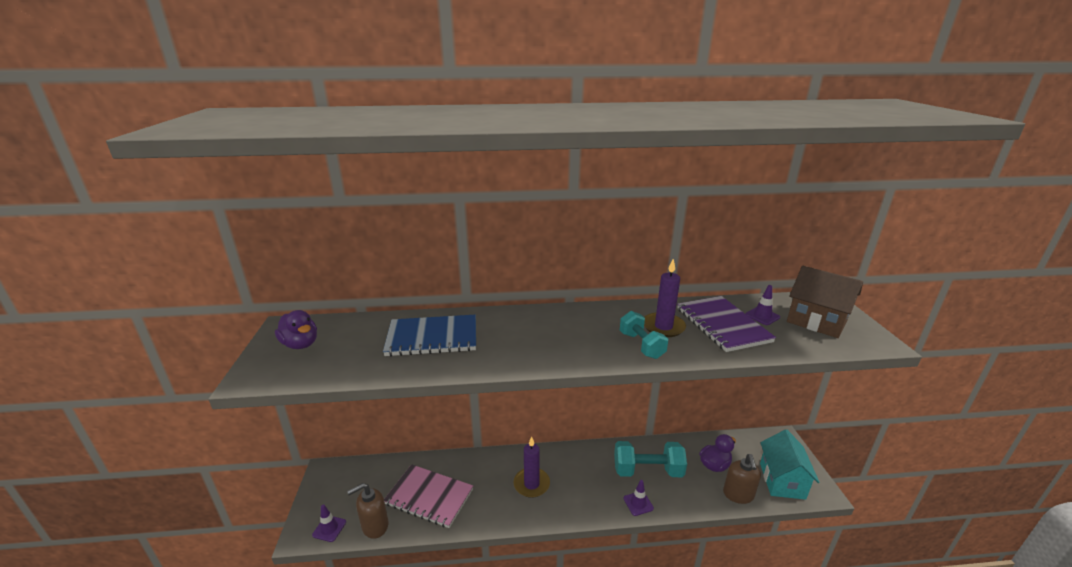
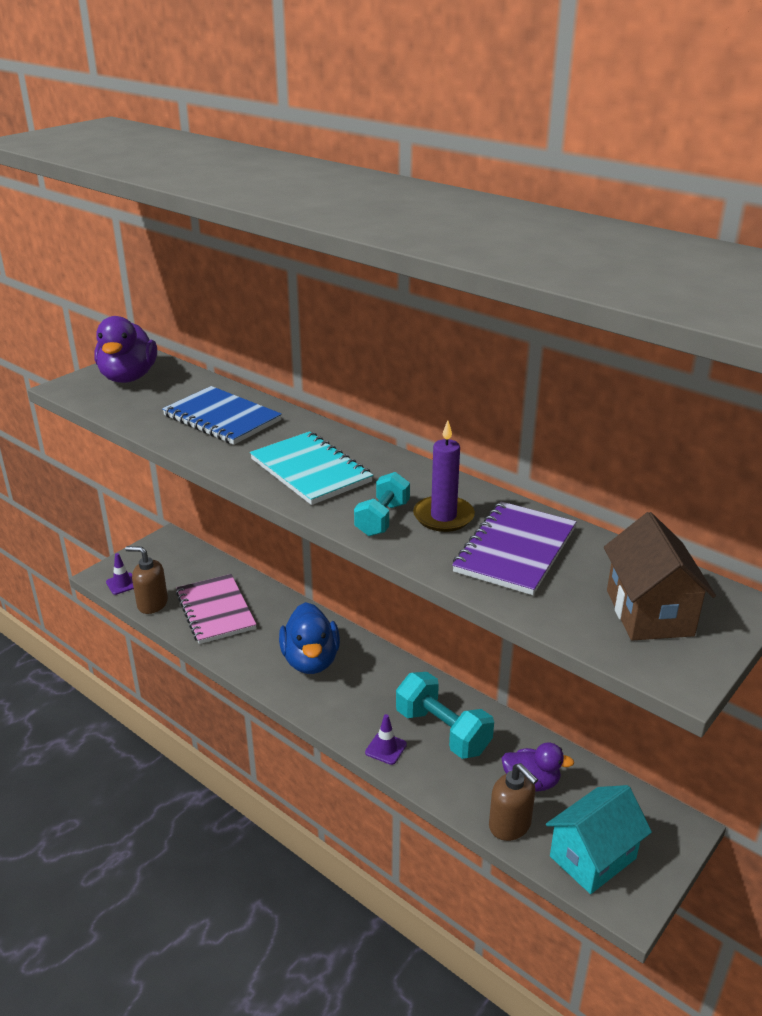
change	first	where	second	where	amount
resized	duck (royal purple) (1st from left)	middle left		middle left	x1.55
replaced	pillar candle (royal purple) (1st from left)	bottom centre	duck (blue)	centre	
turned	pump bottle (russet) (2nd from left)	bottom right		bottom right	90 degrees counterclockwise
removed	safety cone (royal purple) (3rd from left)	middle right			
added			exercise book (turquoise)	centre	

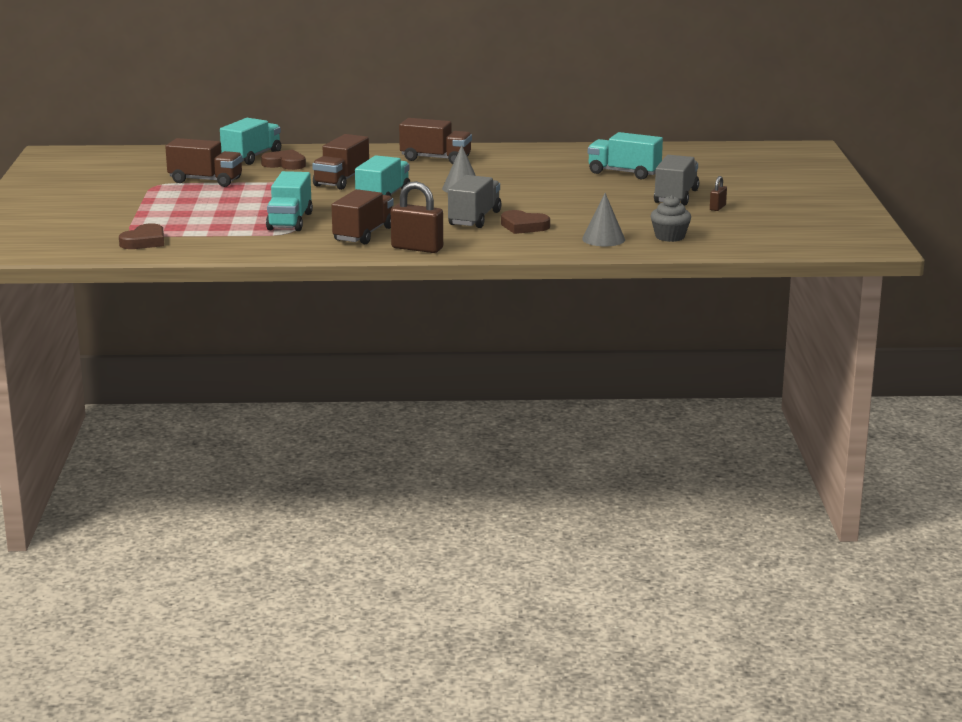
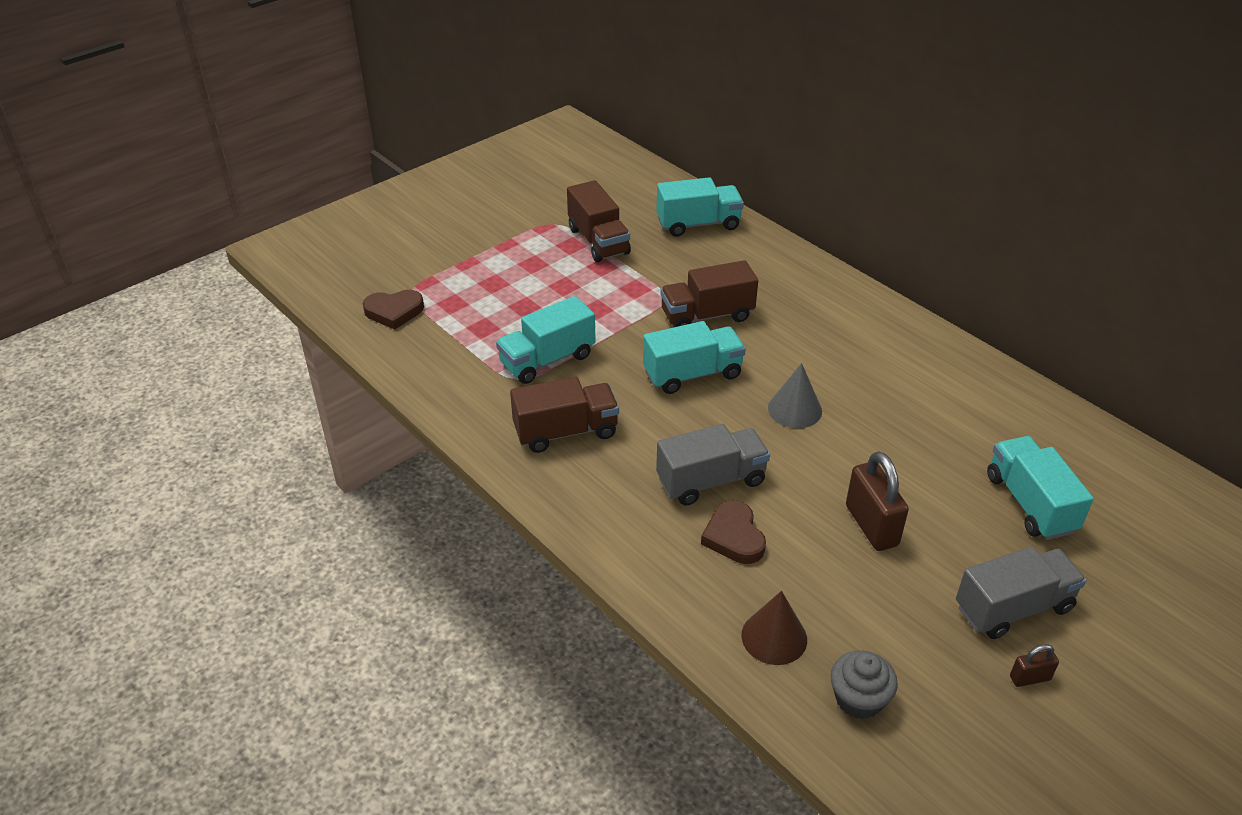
change	first	where	second	where	amount
removed	love heart (russet) (2nd from left)	top left			
moved	small lock (russet) (1st from left)	top centre		middle right	
removed	lorry (russet) (4th from left)	top centre			
recoloured	cone (gray) (2nd from left)	top centre	cone (russet)	bottom centre	

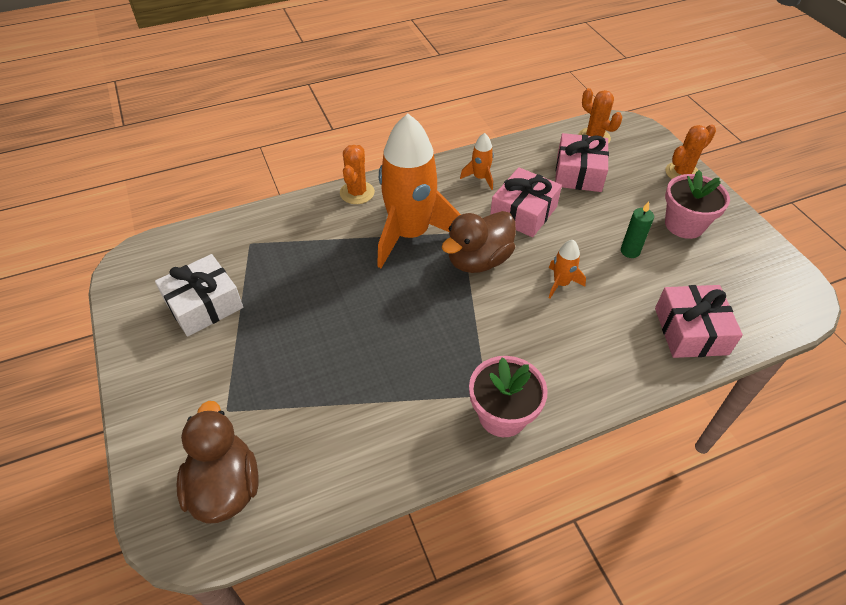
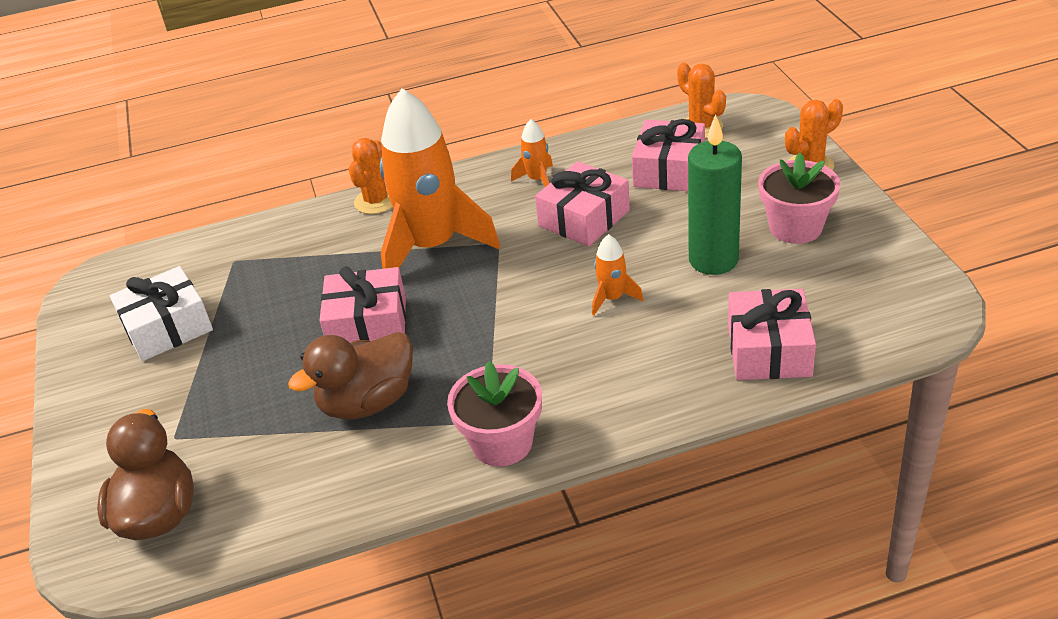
change	first	where	second	where	amount
moved	duck (russet) (2nd from left)	centre		middle left	
resized	pillar candle (green)	middle right		top right	x1.90
added			present (rosy) (1st from left)	centre	

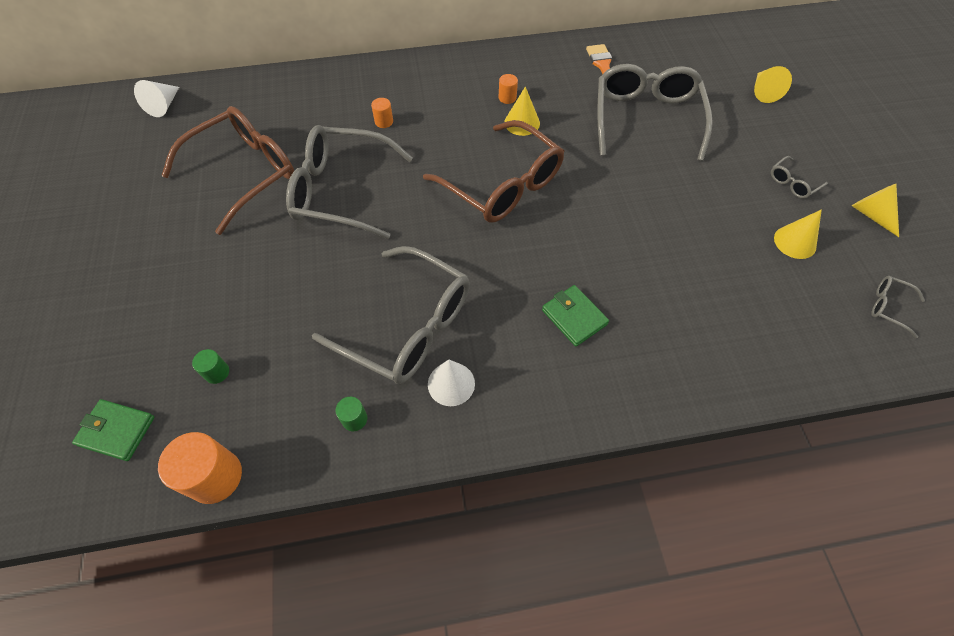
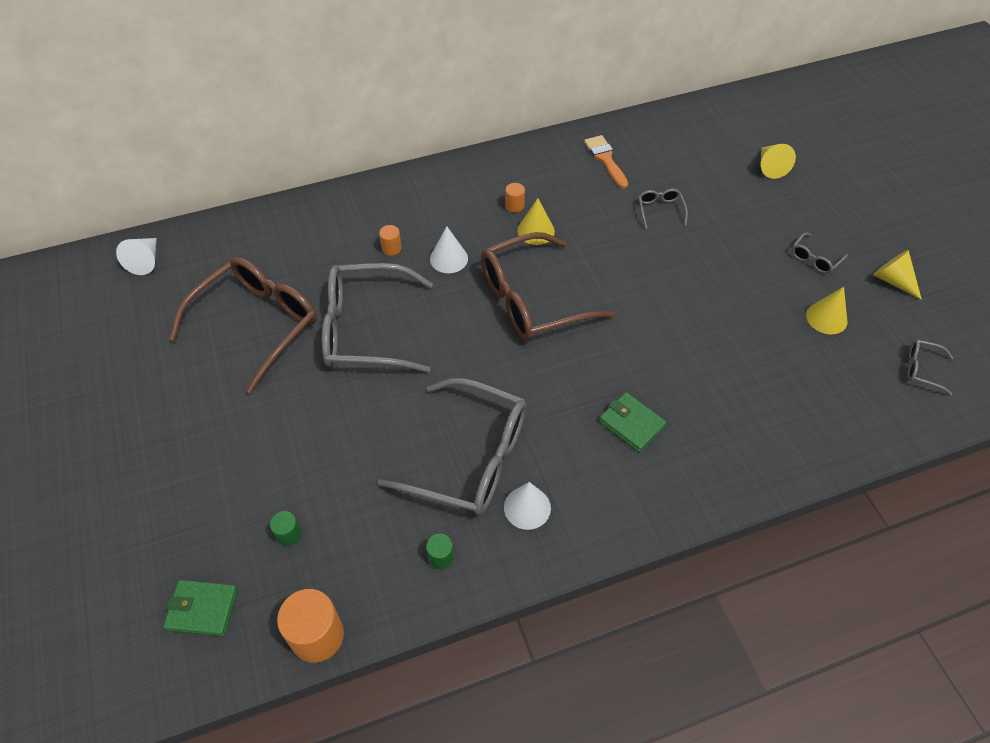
change	first	where	second	where	amount
turned	glasses (russet) (2nd from left)	top centre		centre	120 degrees clockwise
resized	glasses (gray) (3rd from left)	top right		top right	x0.41
added			cone (white) (2nd from left)	centre	

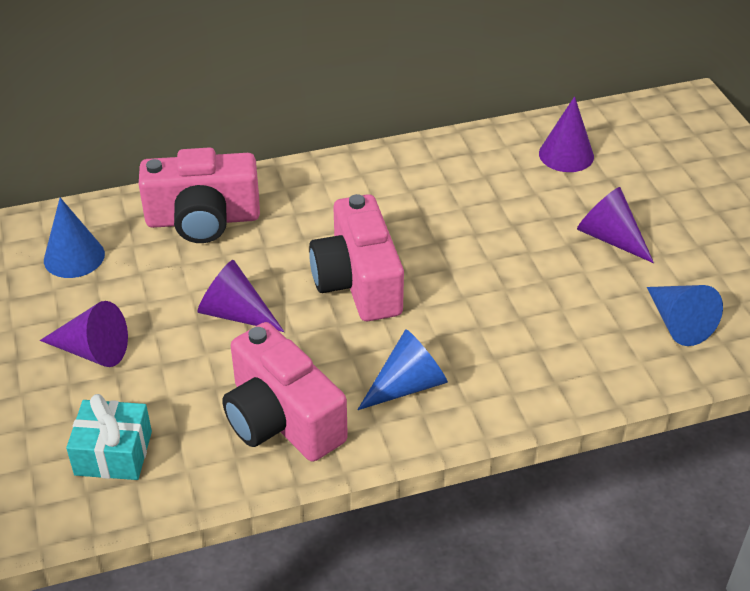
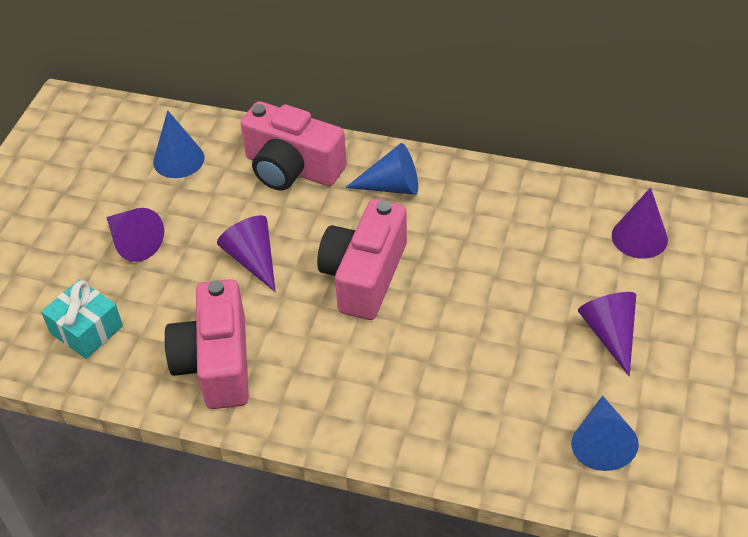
change	first	where	second	where	amount
moved	cone (blue) (2nd from left)	centre		top centre	

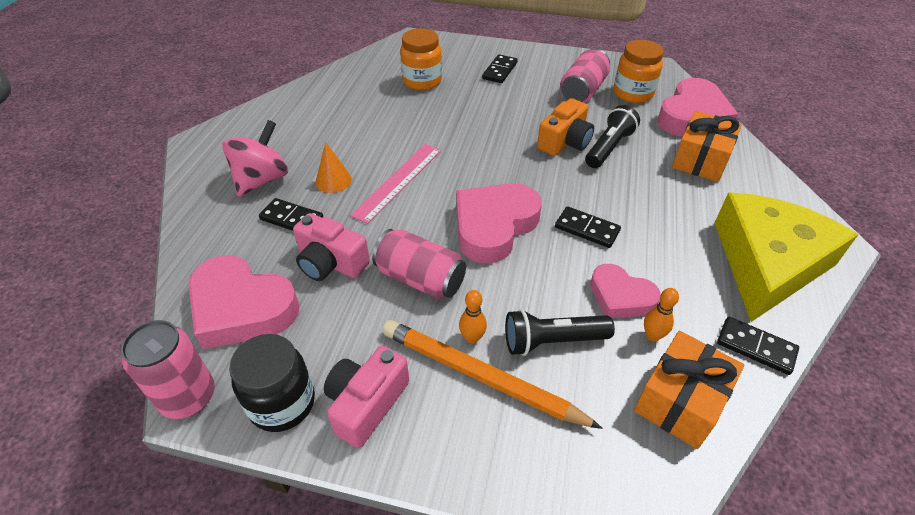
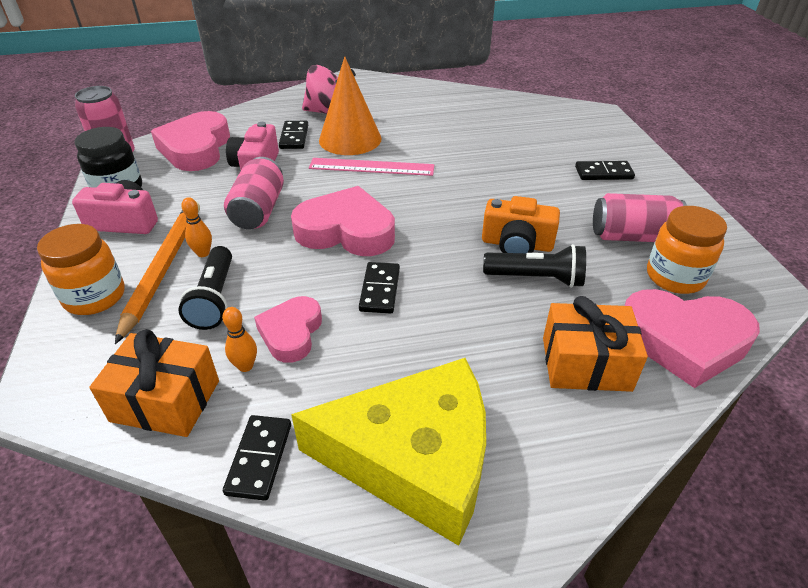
change	first	where	second	where	amount
resized	cone (orange)	top centre		top centre	x1.93
moved	jam jar (orange) (1st from left)	top centre		middle left	
turned	torch (black) (1st from left)	centre		middle left	150 degrees counterclockwise

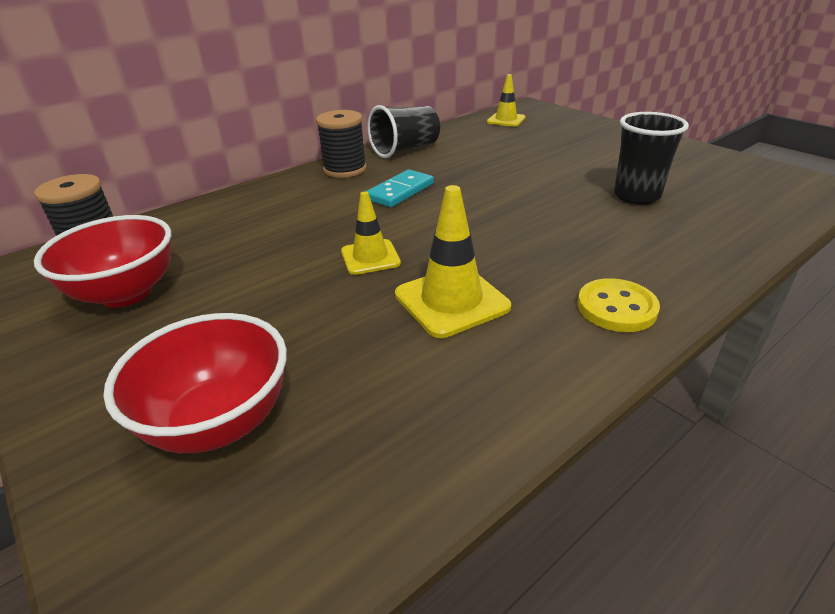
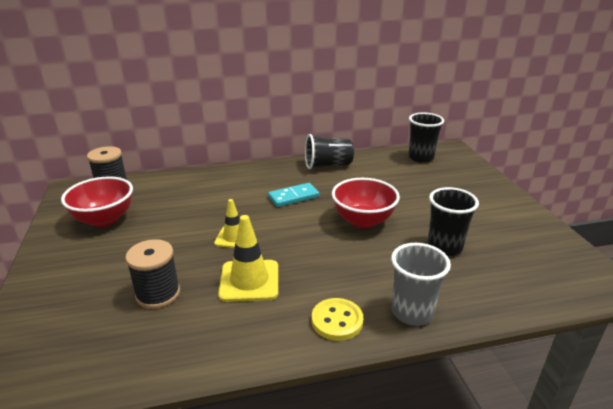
change	first	where	second	where	amount
moved	bowl (red) (2nd from left)	middle left		centre	
moved	bobbin (black) (2nd from left)	top centre		bottom left	
replaced	safety cone (yellow) (3rd from left)	top centre	tumbler (black) (2nd from left)	middle right	
added			tumbler (gray)	bottom right	

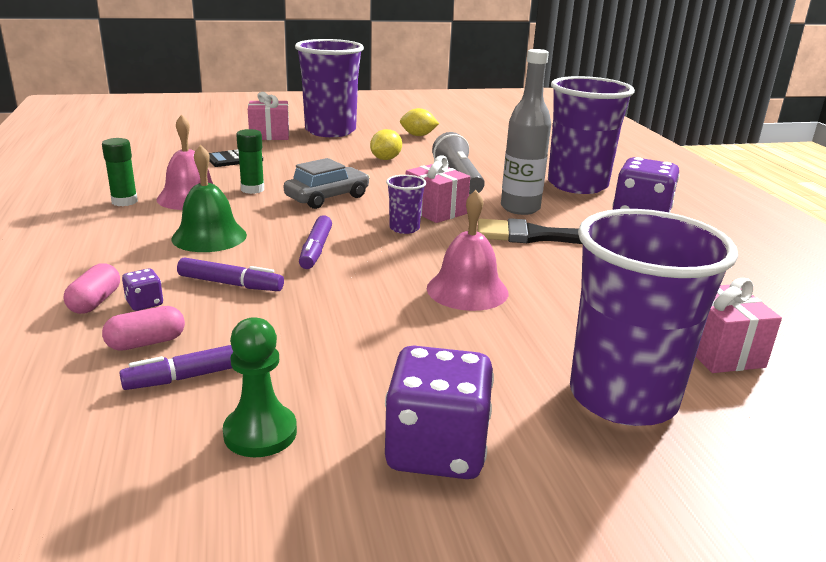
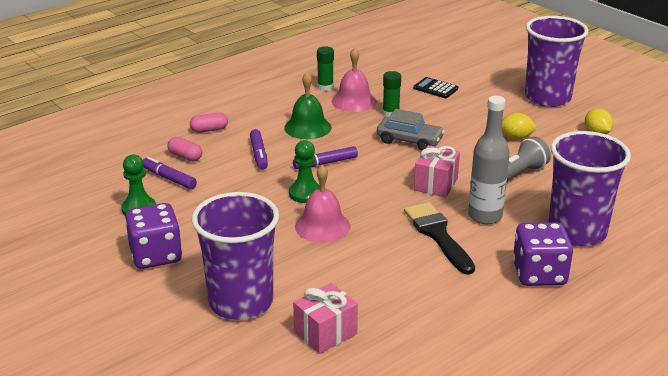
change	first	where	second	where	amount
removed	game die (royal purple) (1st from left)	middle left			
removed	present (rosy) (1st from left)	top left			
removed	tumbler (royal purple) (2nd from left)	centre			
added			chess pawn (green) (2nd from left)	centre	

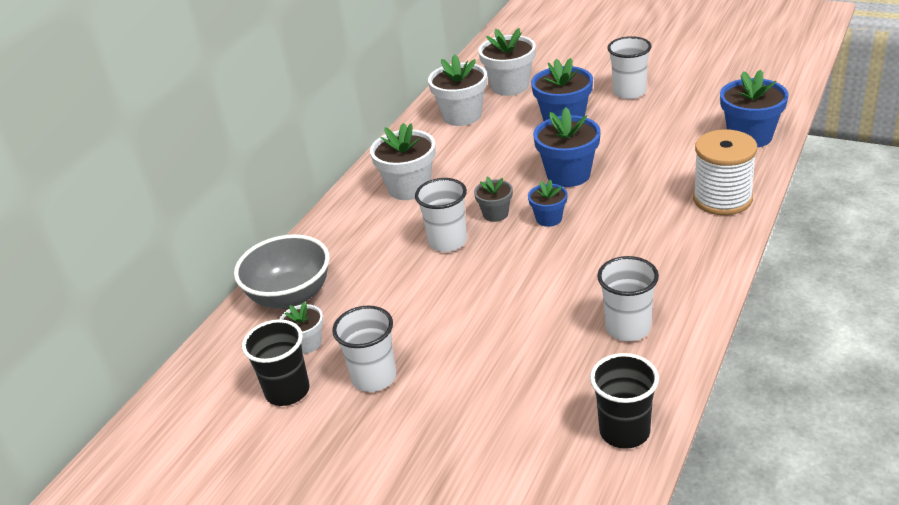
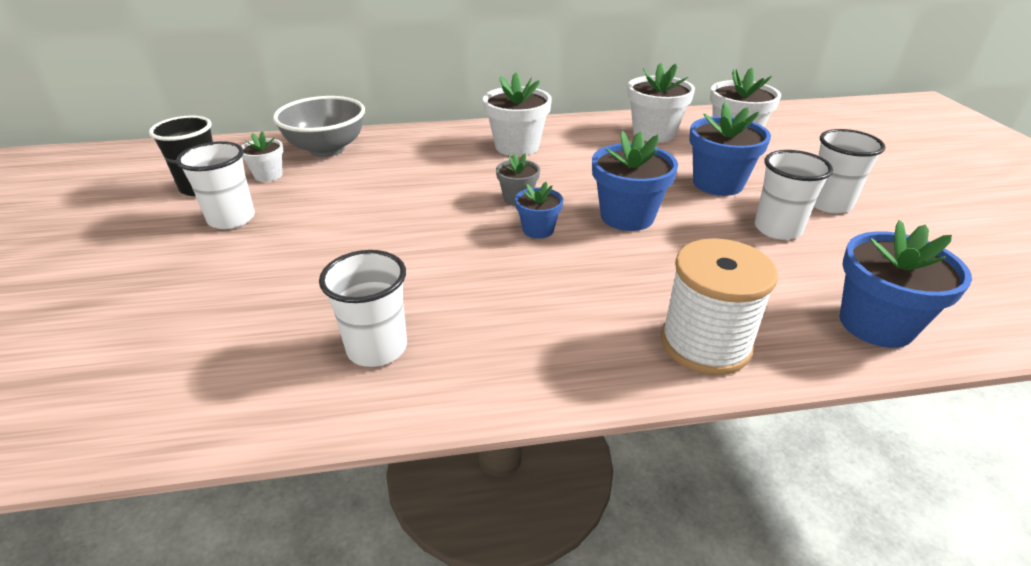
change	first	where	second	where	amount
moved	tumbler (white) (2nd from left in the first image)	centre	tumbler (white) (3rd from left)	middle right	
removed	tumbler (black) (2nd from left)	bottom right			

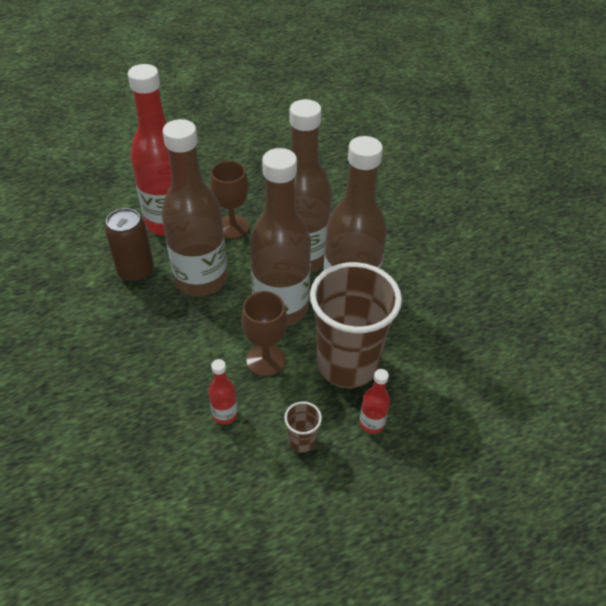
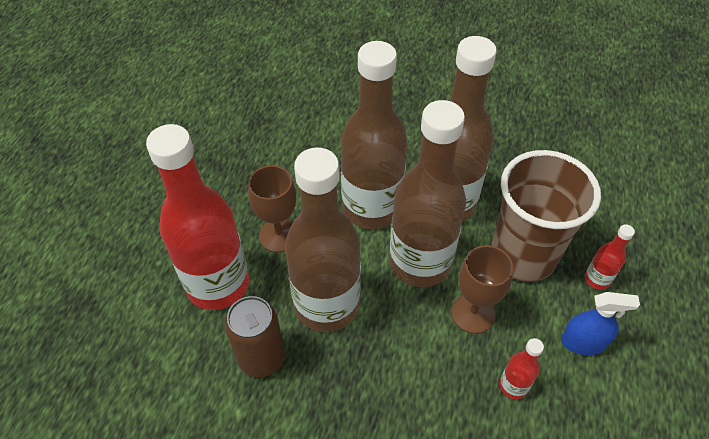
change	first	where	second	where	amount
replaced	tumbler (russet) (1st from left)	bottom centre	spray cleaner (blue)	bottom right	

